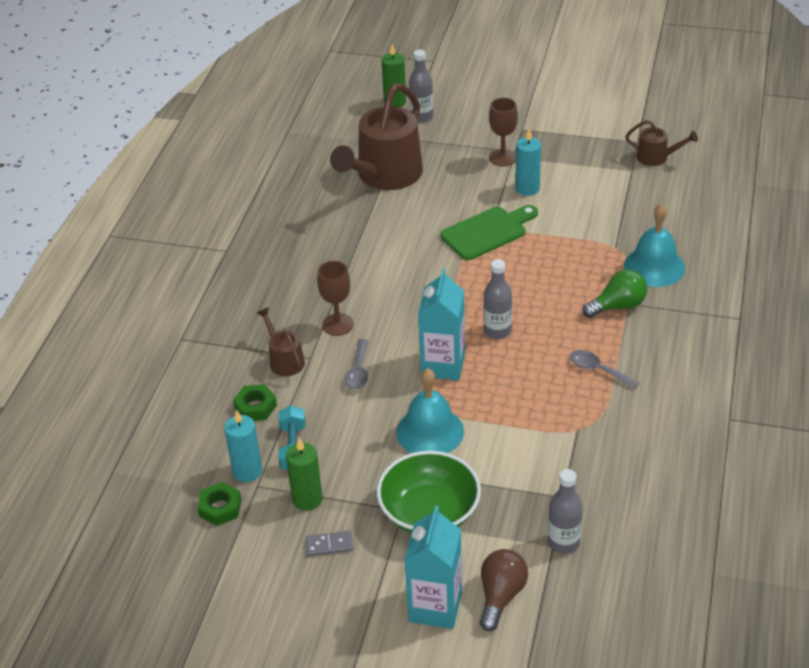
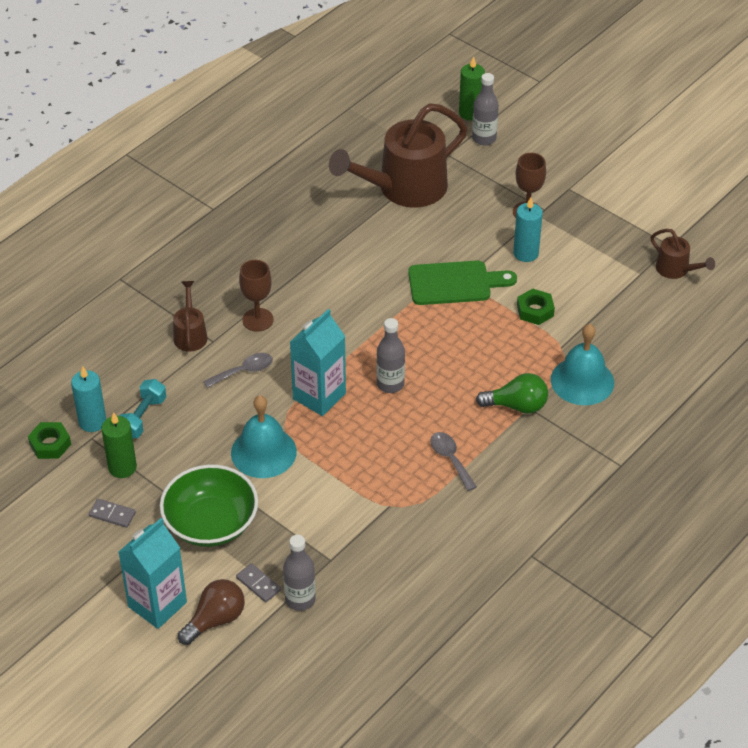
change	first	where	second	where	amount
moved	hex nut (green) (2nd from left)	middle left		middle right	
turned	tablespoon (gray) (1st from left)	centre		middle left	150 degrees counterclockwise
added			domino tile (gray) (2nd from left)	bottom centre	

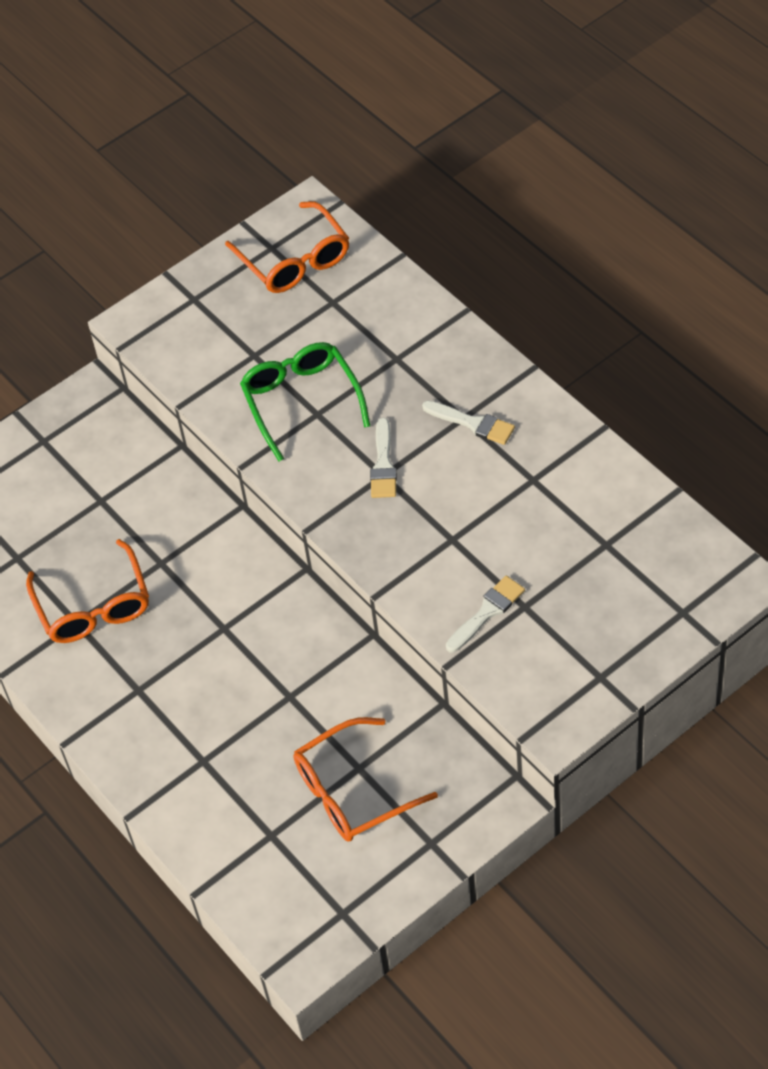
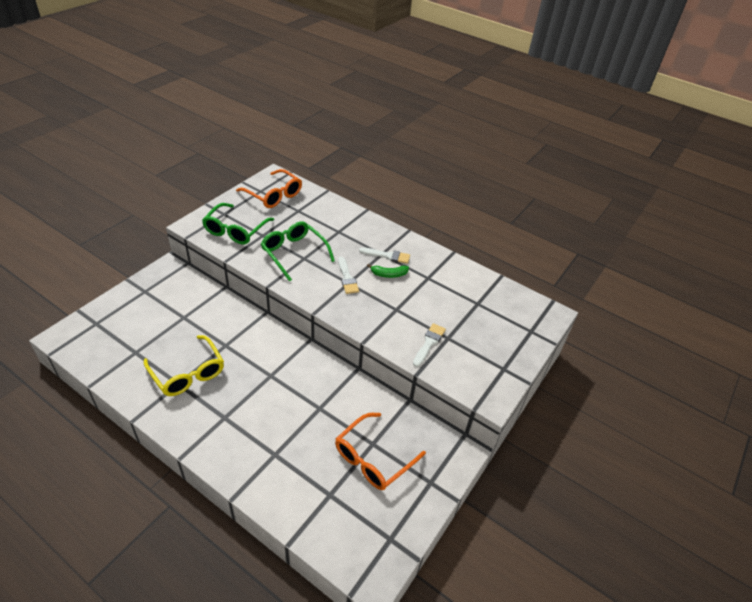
change	first	where	second	where	amount
recoloured	glasses (orange) (1st from left)	middle left	glasses (yellow)	middle left	
added			glasses (green) (1st from left)	middle left	
added			toy banana (green)	centre	

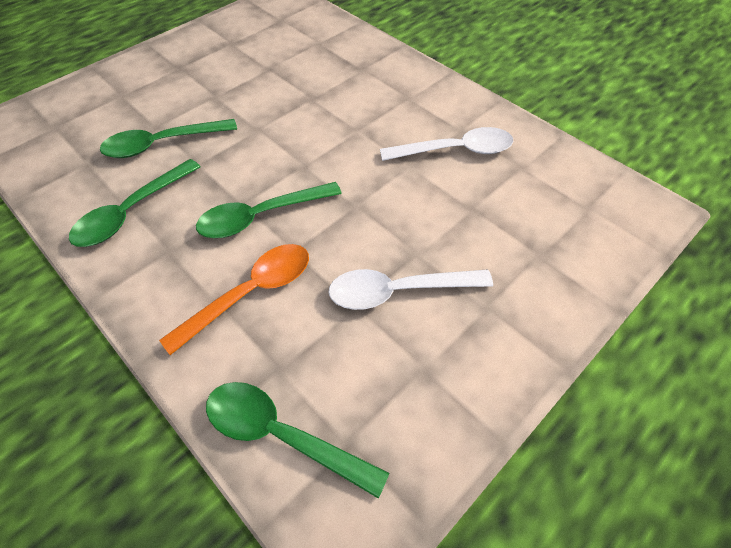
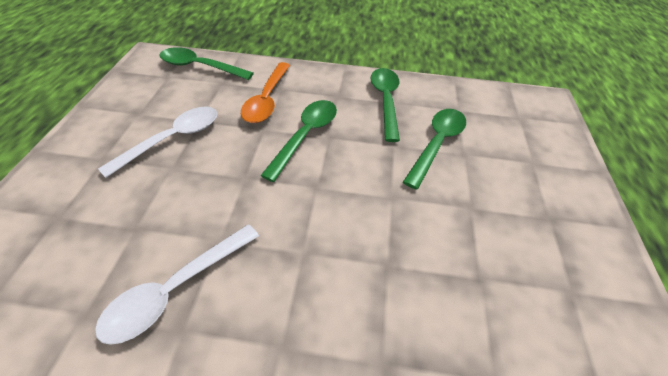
change	first	where	second	where	amount
turned	tablespoon (green) (4th from left in the first image)	bottom centre	tablespoon (green) (1st from left)	top left	150 degrees counterclockwise

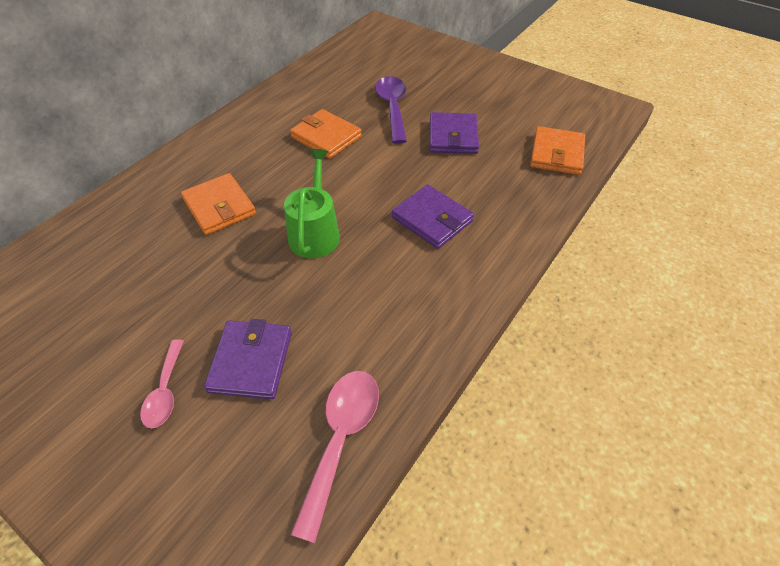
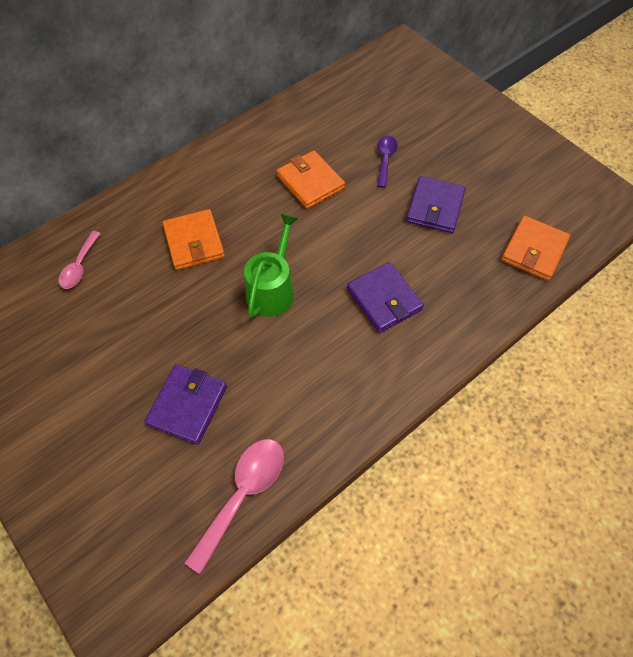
change	first	where	second	where	amount
moved	tablespoon (rosy) (1st from left)	bottom left		middle left	
resized	tablespoon (royal purple)	top centre		top centre	x0.63

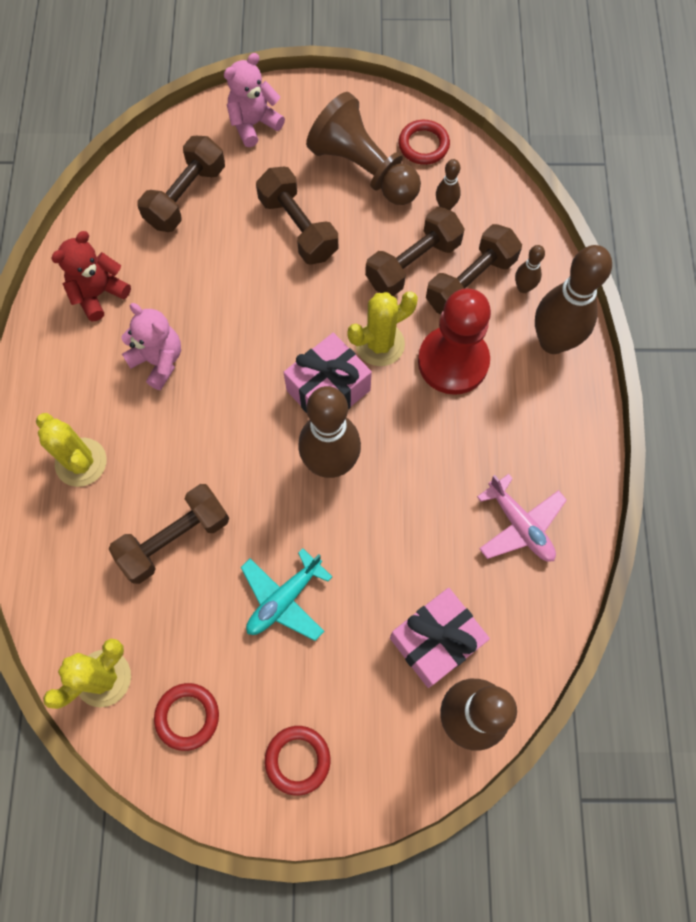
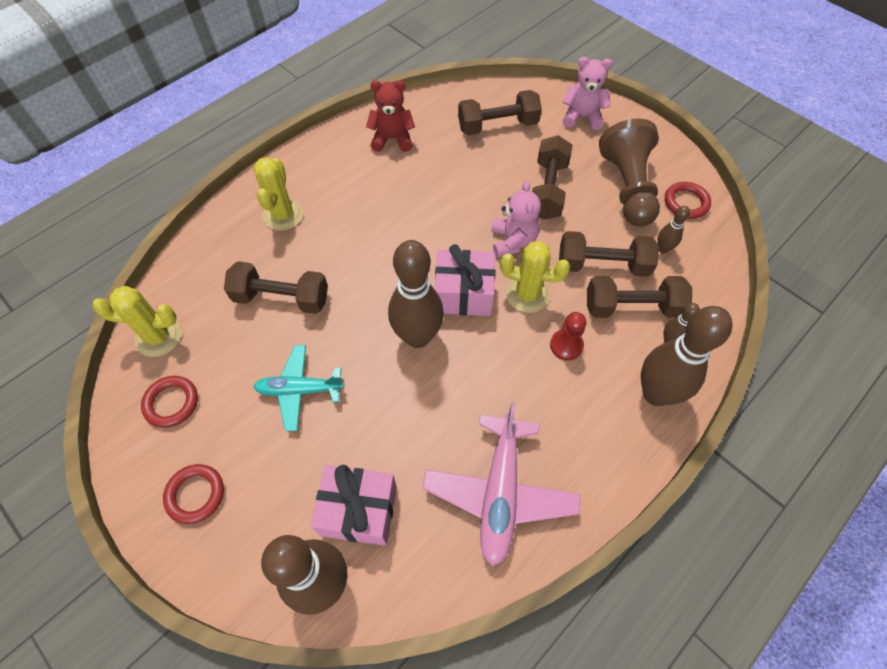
change	first	where	second	where	amount
moved	teddy bear (rosy) (1st from left)	middle left		top centre	
resized	chess pawn (red)	centre		centre	x0.50
resized	toy plane (rosy)	middle right		bottom centre	x1.54

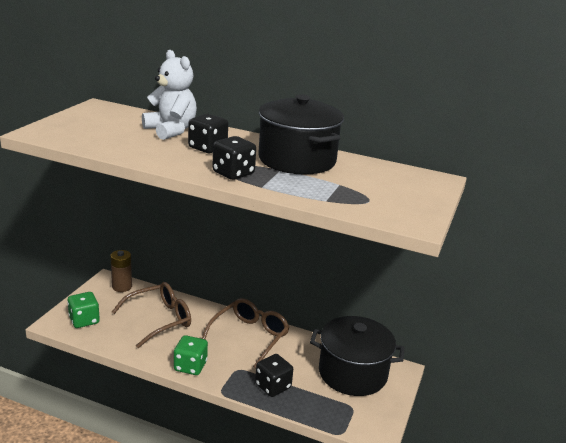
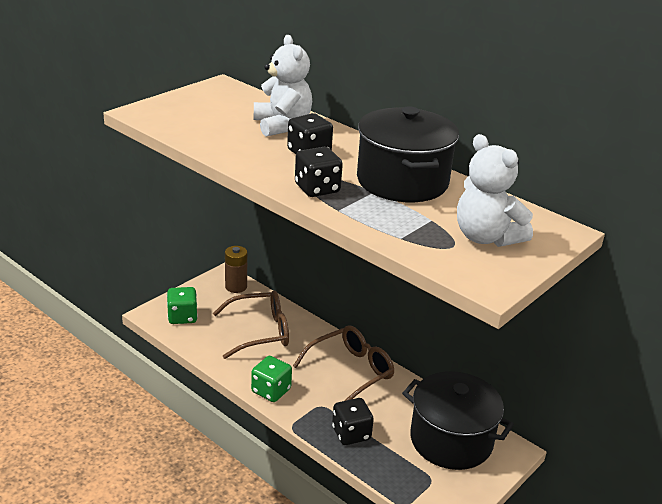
change	first	where	second	where	amount
added			teddy bear (white) (2nd from left)	middle right	

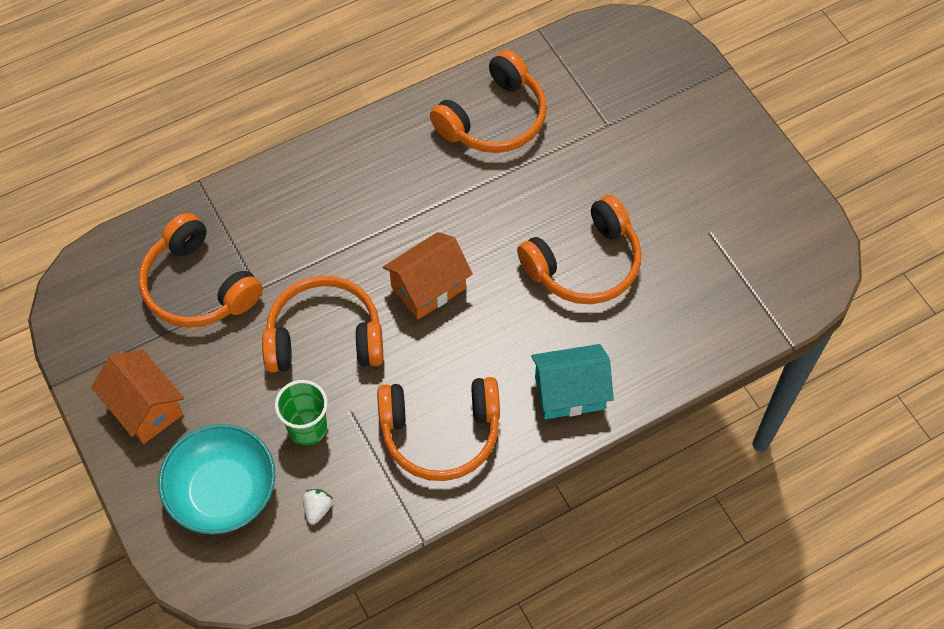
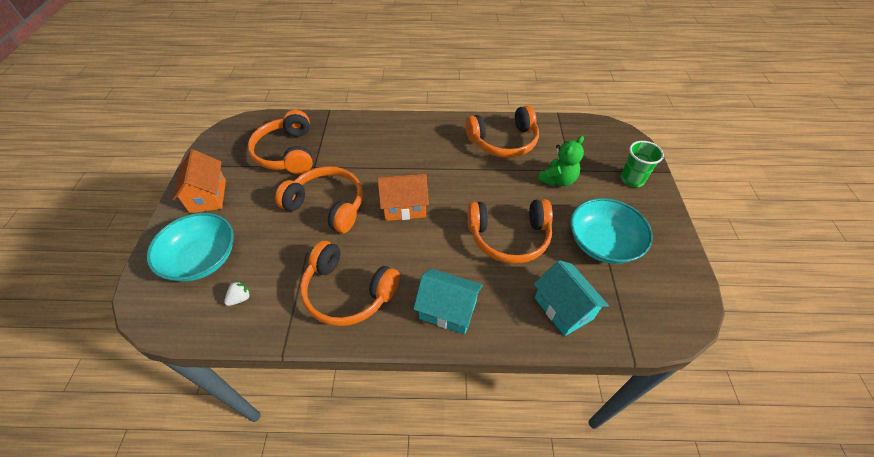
change	first	where	second	where	amount
moved	tumbler (green)	middle left		middle right	
added			cottage (turquoise) (2nd from left)	centre	
added			teddy bear (green)	centre	
added			bowl (turquoise) (2nd from left)	middle right	

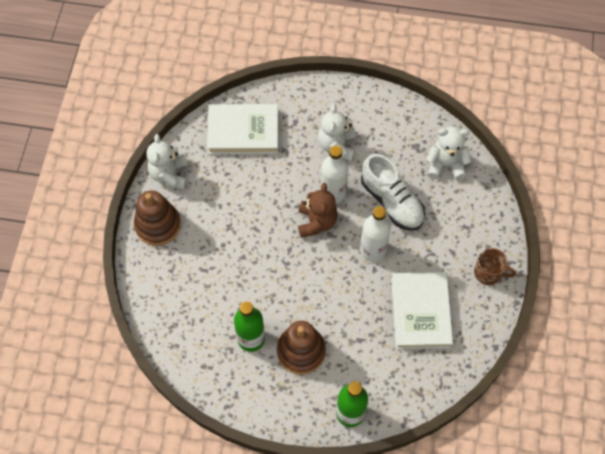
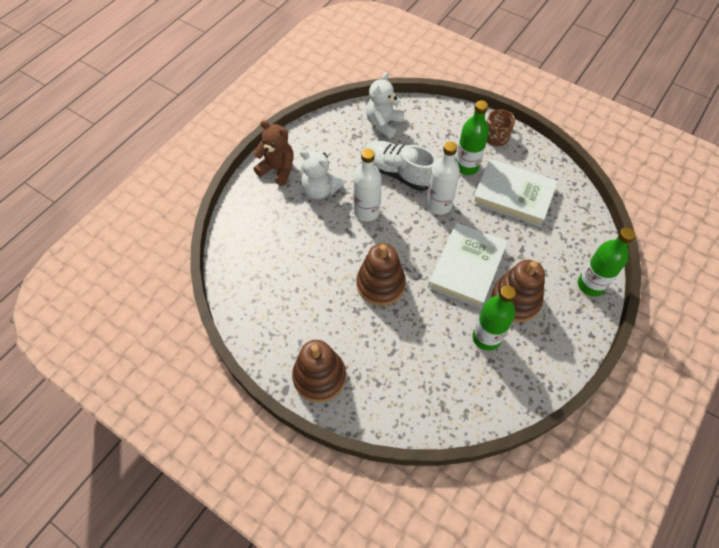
change	first	where	second	where	amount
removed	teddy bear (white) (1st from left)	middle left			
moved	hardcover (white) (1st from left)	top centre		centre	
moved	teddy bear (russet)	centre		top centre	
turned	shoe (white)	centre		top centre	135 degrees counterclockwise
added			stacking toy (russet) (2nd from left)	centre	
added			bottle (green) (1st from left)	top centre	

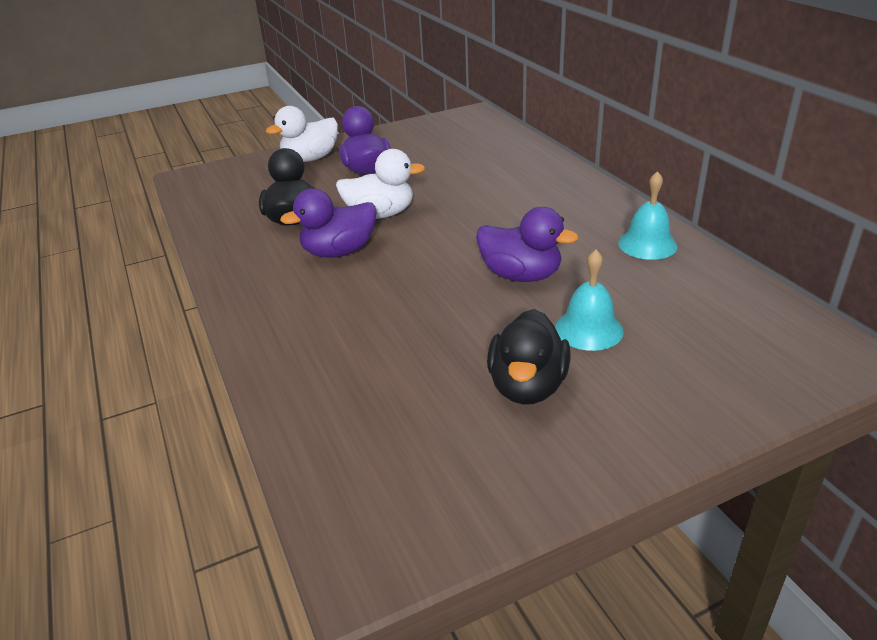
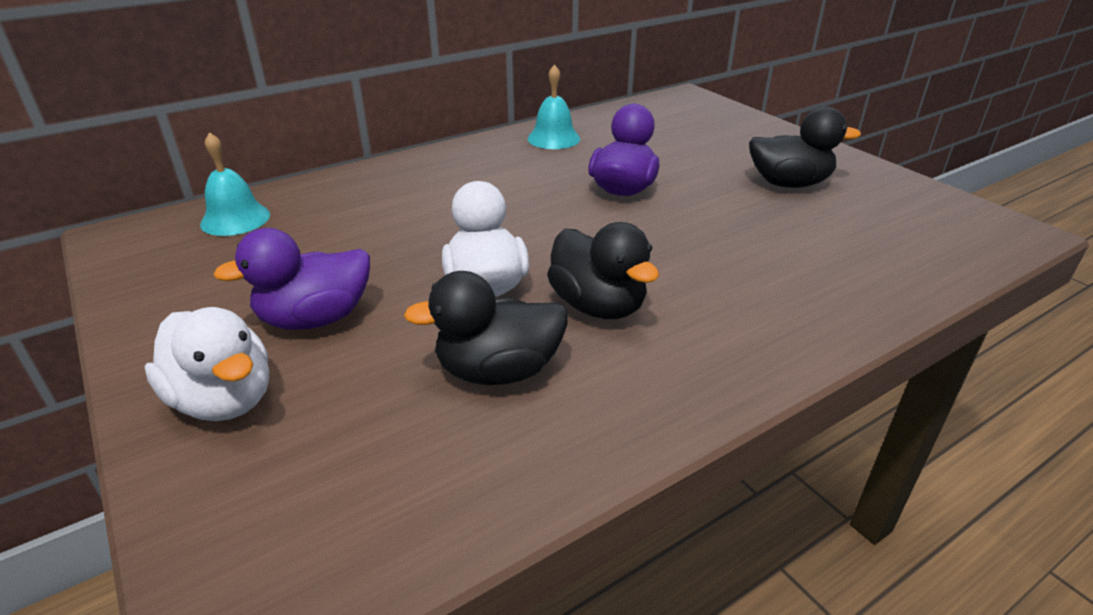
change	first	where	second	where	amount
recoloured	duck (royal purple) (1st from left)	centre	duck (black) (2nd from left)	centre	
moved	bell (turquoise) (1st from left)	middle right		top left	

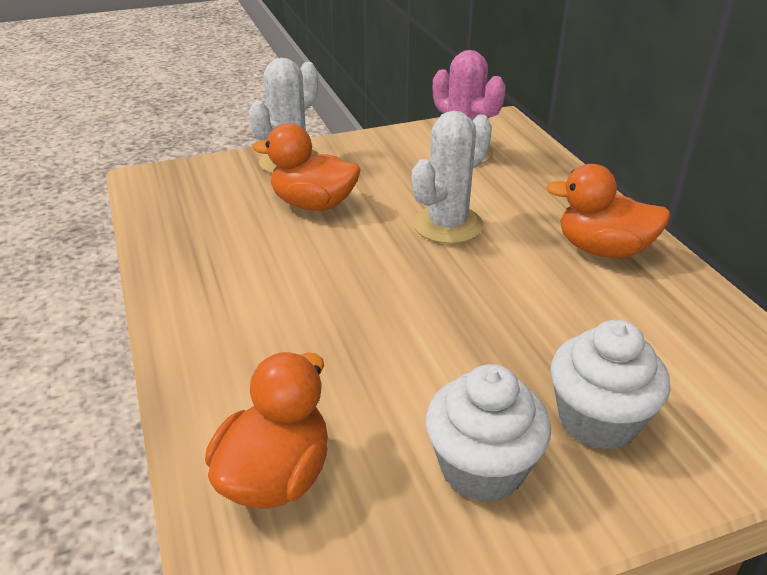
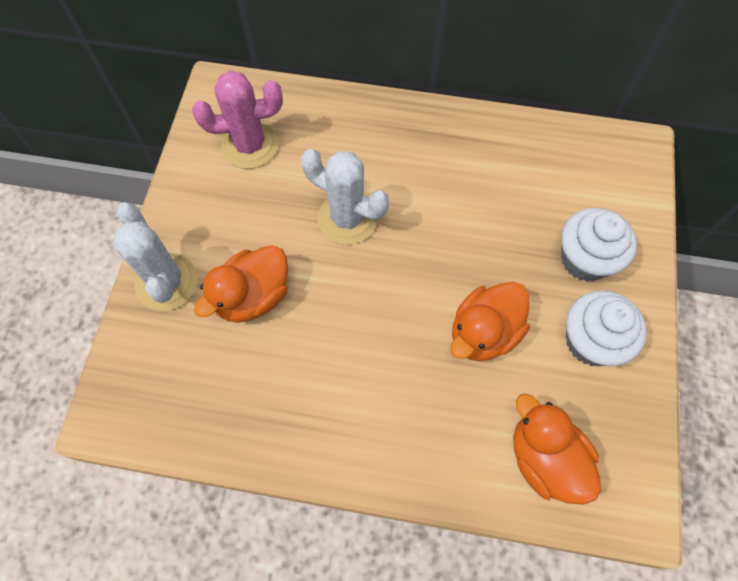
change	first	where	second	where	amount
turned	prickly plant (white) (2nd from left)	top centre		centre	45 degrees counterclockwise
moved	duck (orange) (3rd from left in the first image)	middle right	duck (orange) (2nd from left)	centre	

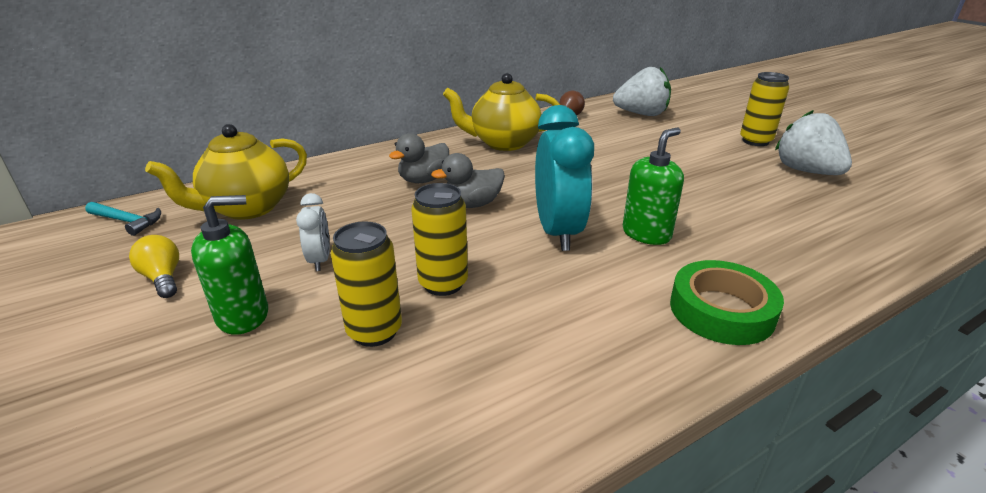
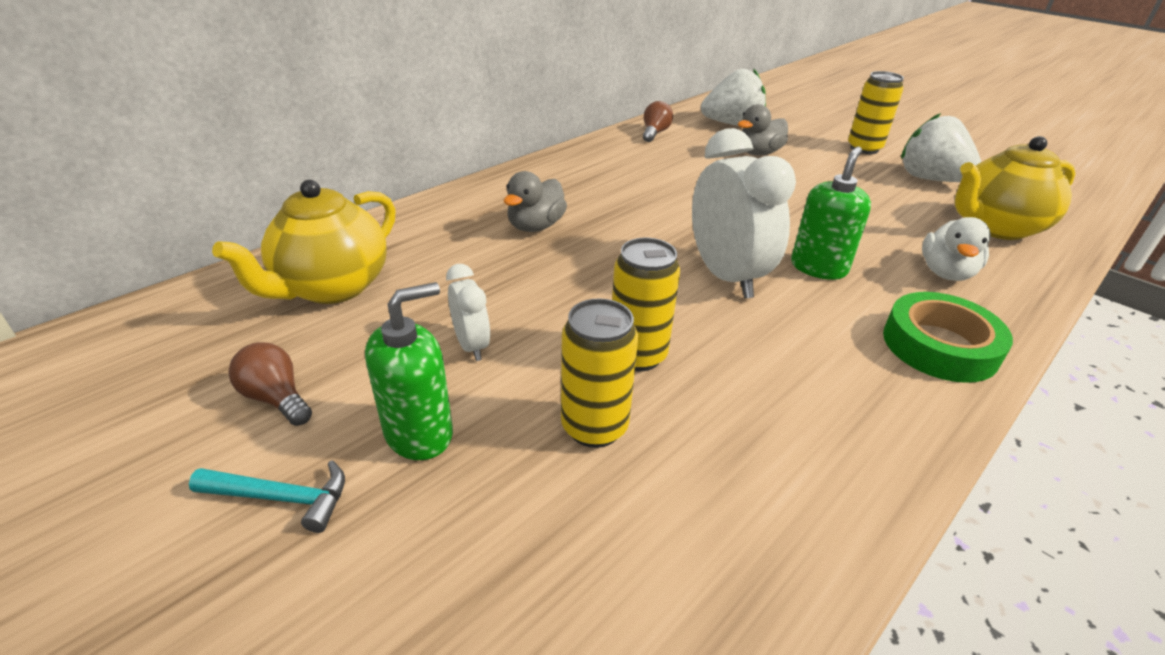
change	first	where	second	where	amount
moved	carpenter's hammer (turquoise)	middle left		bottom left	
recoloured	lightbulb (yellow)	middle left	lightbulb (russet) (1st from left)	middle left	
moved	duck (gray) (2nd from left)	centre		top centre	
moved	china teapot (yellow) (2nd from left)	top centre		top right	
recoloured	bedside clock (turquoise)	centre	bedside clock (white) (2nd from left)	top centre	
added			duck (white)	middle right	

